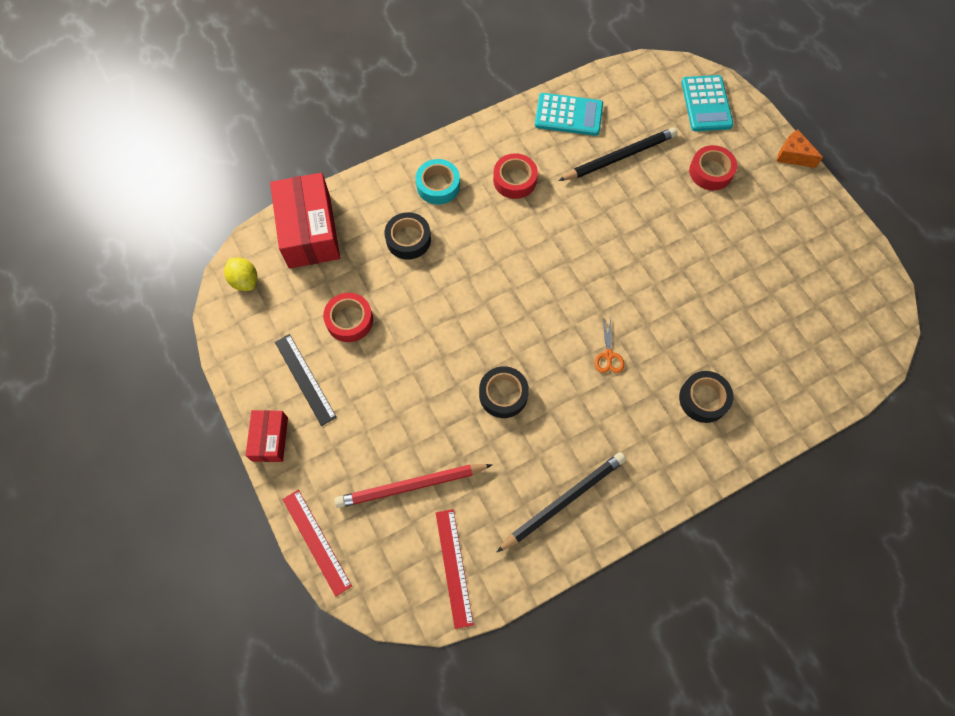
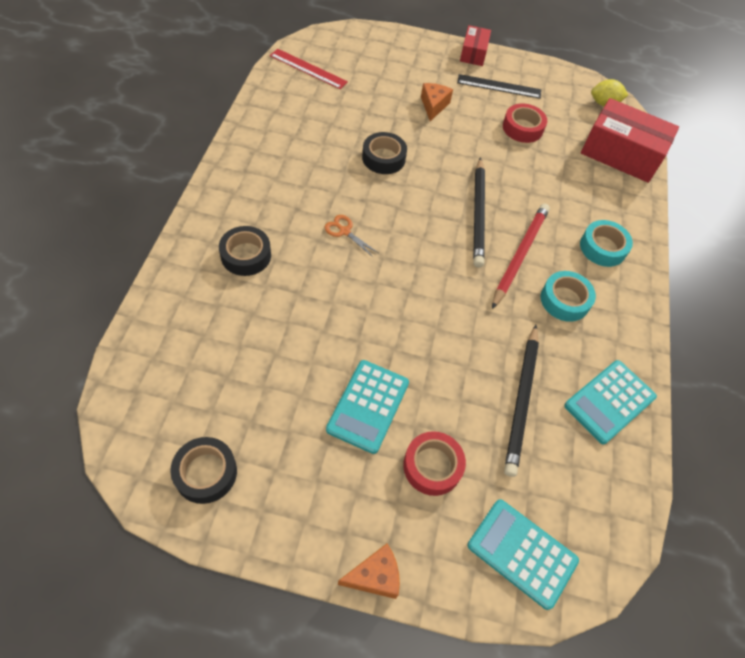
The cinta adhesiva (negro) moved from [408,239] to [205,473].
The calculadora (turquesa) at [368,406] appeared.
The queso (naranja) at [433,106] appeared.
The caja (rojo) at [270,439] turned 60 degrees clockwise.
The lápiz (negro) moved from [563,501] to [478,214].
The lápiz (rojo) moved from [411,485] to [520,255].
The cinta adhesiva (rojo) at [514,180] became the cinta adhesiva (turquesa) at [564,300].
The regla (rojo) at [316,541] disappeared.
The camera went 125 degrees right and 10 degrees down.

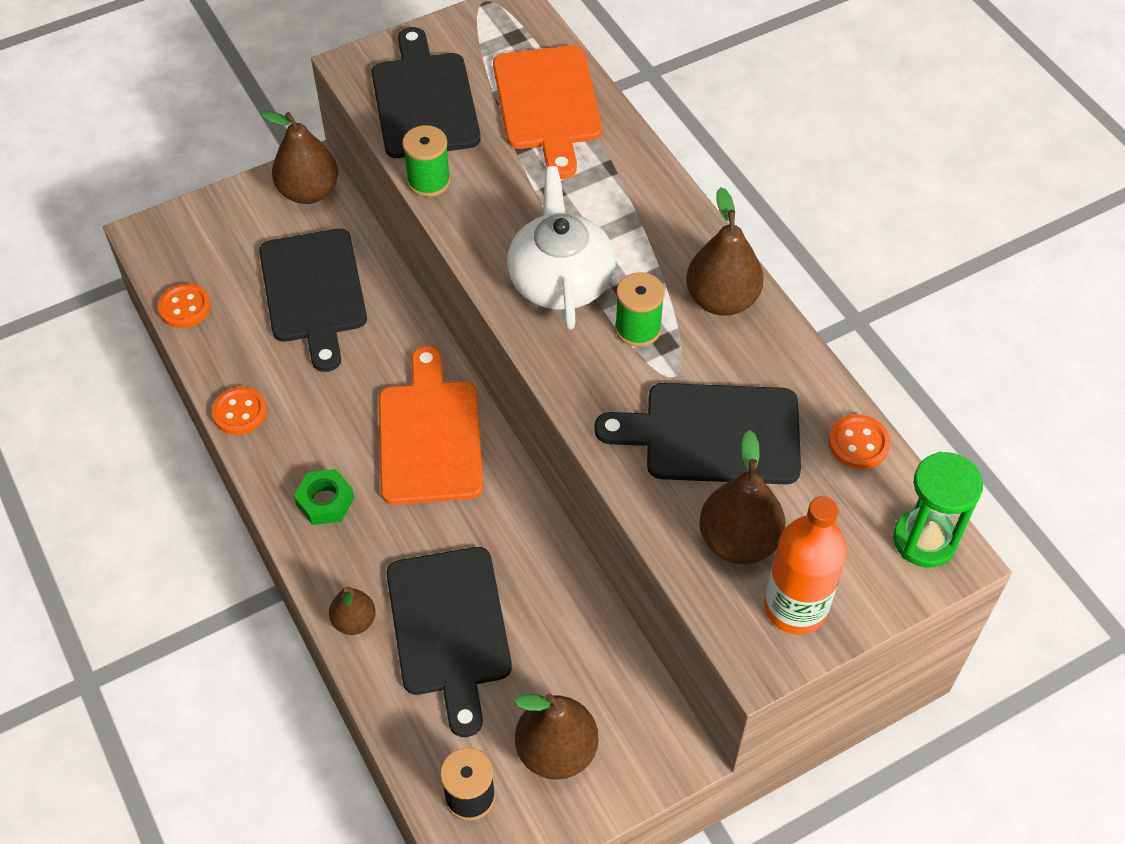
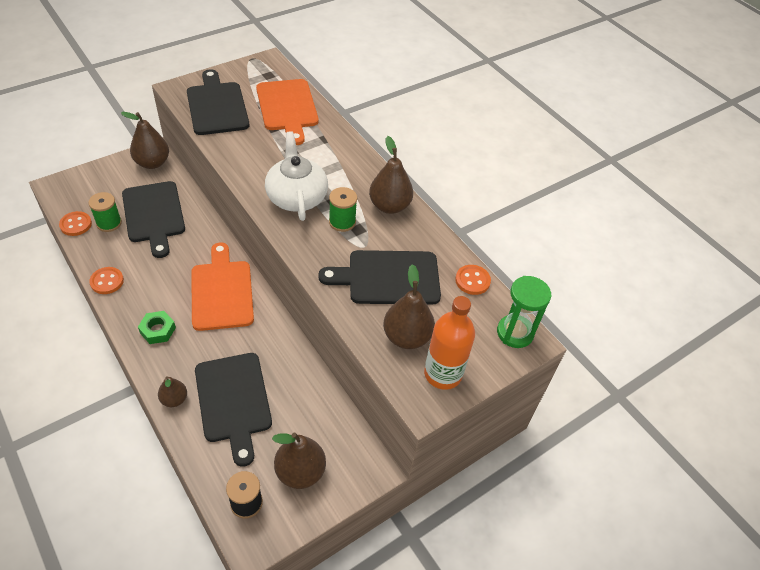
The carrete (verde) moved from [429,181] to [109,223].
The camera went 10 degrees left and 5 degrees down.

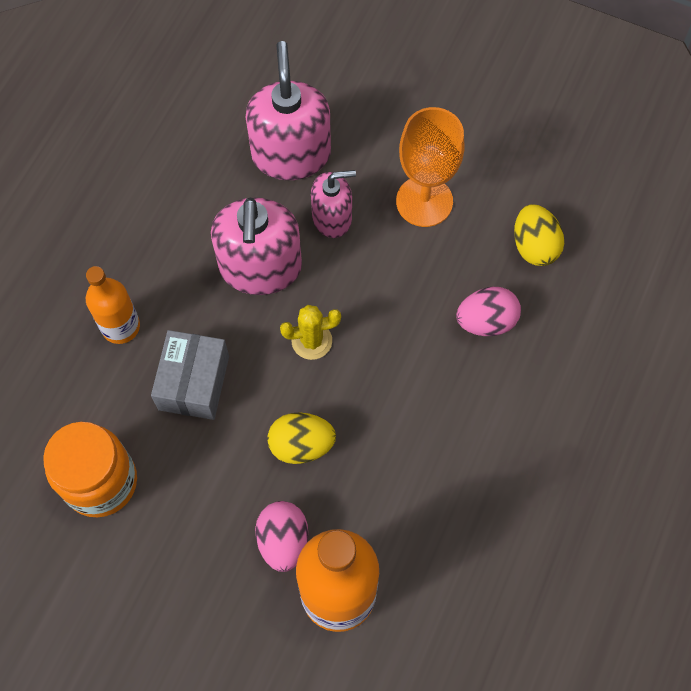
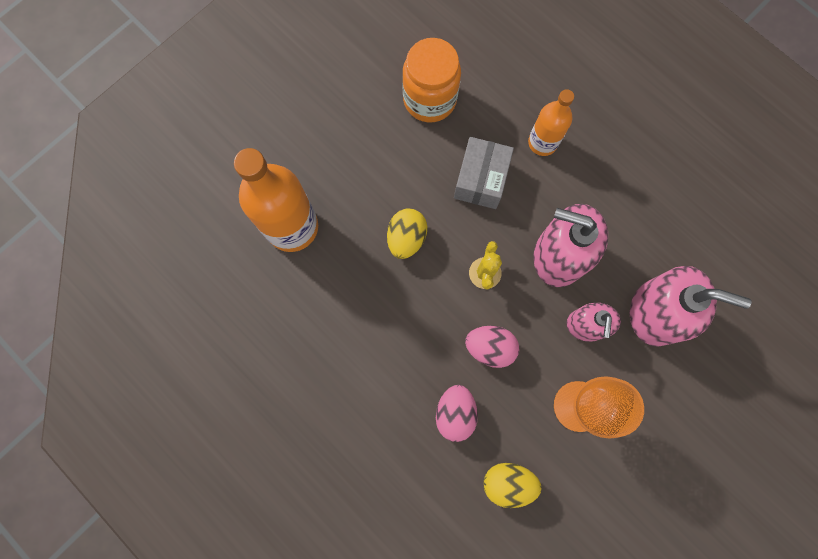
The caja (gris) at [194,383] turned 75 degrees clockwise.
The huevo (rosa) moved from [283,540] to [489,347].
The camera went 110 degrees right and 10 degrees up.

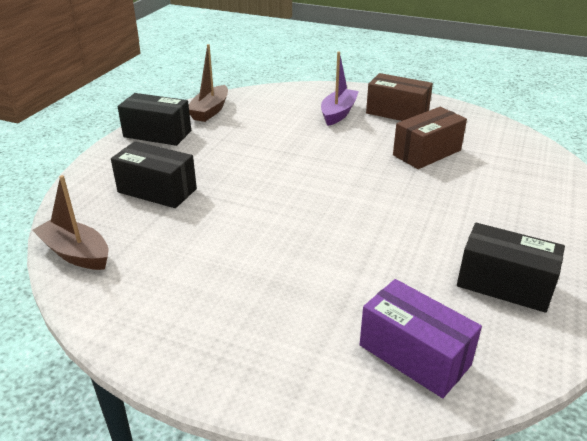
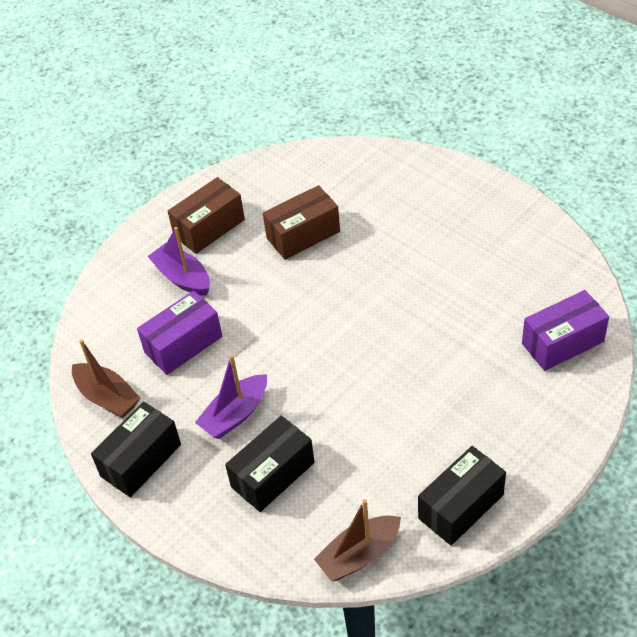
The caja (morado) at [183,344] appeared.
The barco (morado) at [235,414] appeared.
The caja (marrón) at [427,153] turned 75 degrees clockwise.
The caja (negro) moved from [504,284] to [461,506].
The camera went 65 degrees left and 15 degrees up.

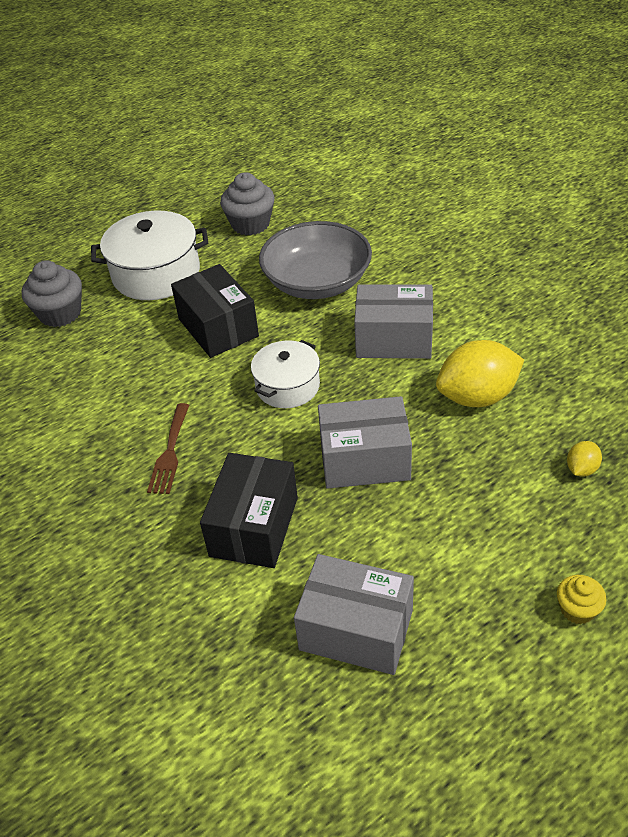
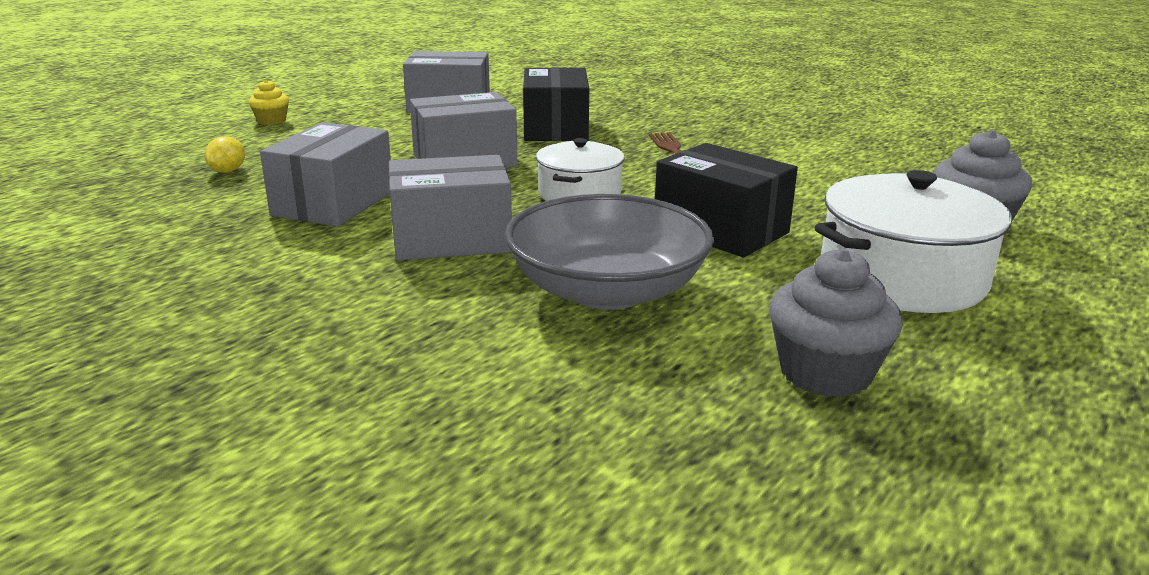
The limón (amarillo) at [477,397] was replaced by the caja (gris) at [333,203].
The camera went 160 degrees right and 20 degrees down.

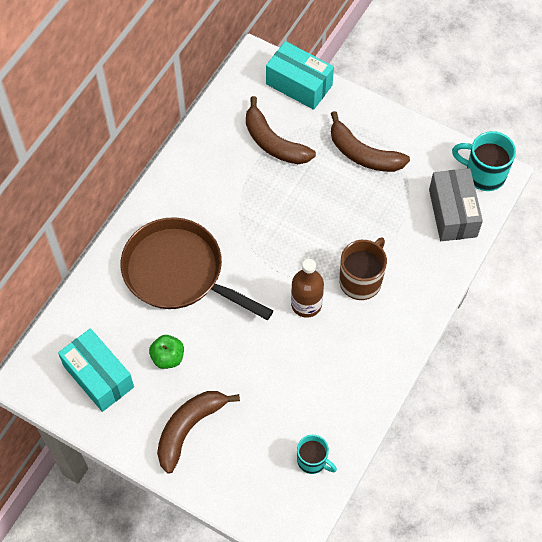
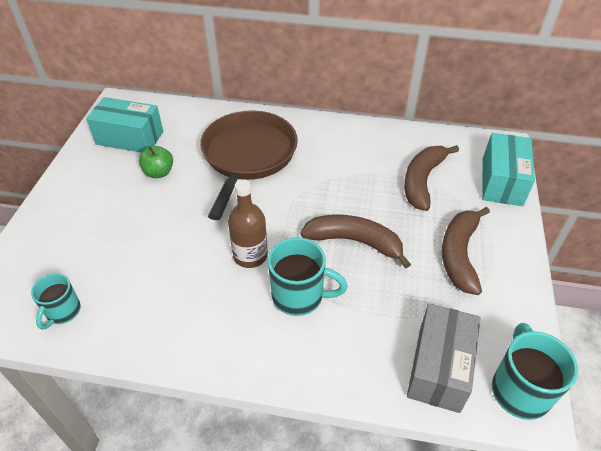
The caja (turquesa) at [98,376] turned 75 degrees clockwise.
The taza (marrón) at [361,280] became the taza (turquesa) at [299,296].
The plátano (marrón) moved from [189,428] to [355,241].
The caja (gris) at [452,213] turned 45 degrees counterclockwise.
The camera went 70 degrees right and 15 degrees down.

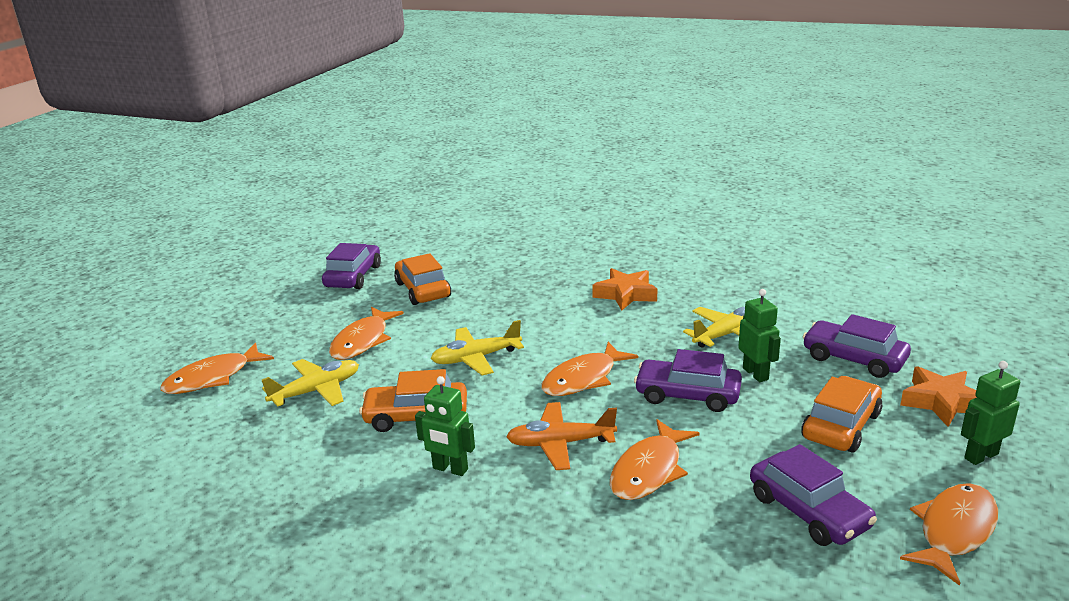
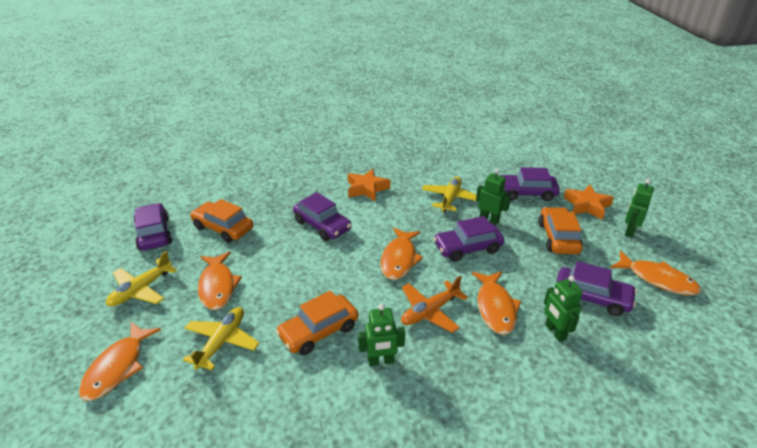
The avión (amarillo) moved from [476,358] to [141,290].
The coche (morado) at [322,225] appeared.
The robot (verde) at [555,332] appeared.
The pez (naranja) at [954,531] turned 120 degrees clockwise.
The camera went 35 degrees left and 10 degrees up.

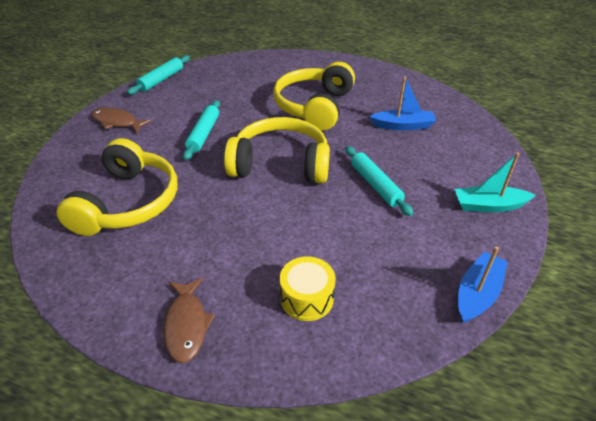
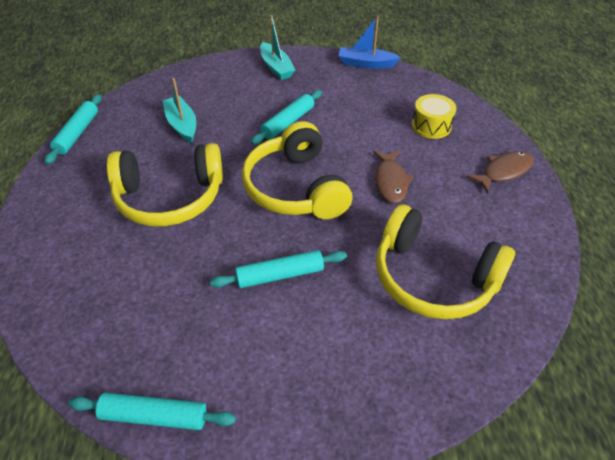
The rodillo (turquesa) at [77,133] appeared.
The barco (azul) at [403,126] became the barco (turquesa) at [182,125].
The pez (marrón) moved from [117,122] to [391,181].
The auriculares (amarillo) at [128,202] turned 135 degrees counterclockwise.
The camera went 115 degrees left and 5 degrees up.

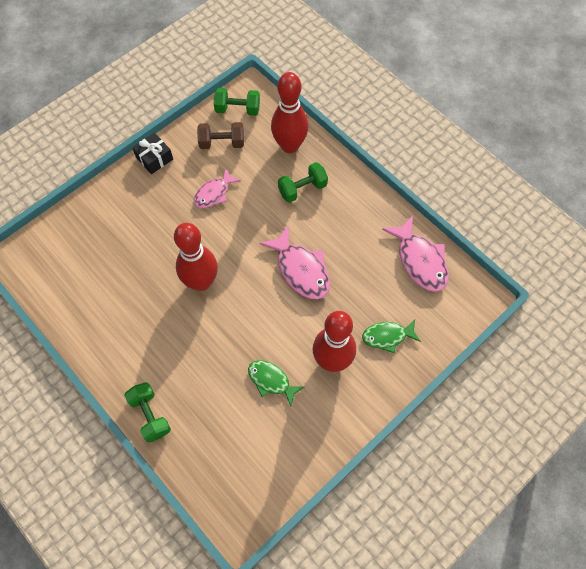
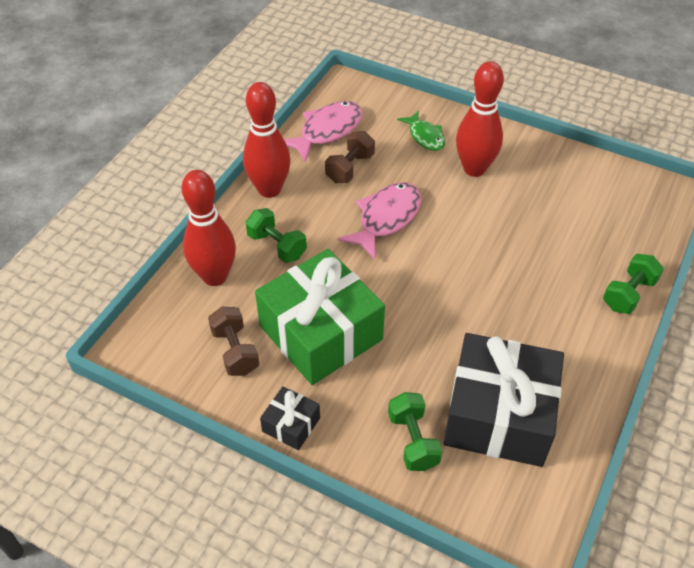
The bolo (rojo) moved from [201,282] to [269,189].
The pez (rosa) at [214,193] was replaced by the regalo (verde) at [320,332].
The mancuerna (marrón) at [350,168] appeared.
The mancuerna (verde) moved from [237,109] to [413,441].
The regalo (negro) at [499,415] appeared.
The pez (verde) at [271,381] disappeared.
The camera went 110 degrees left and 15 degrees down.

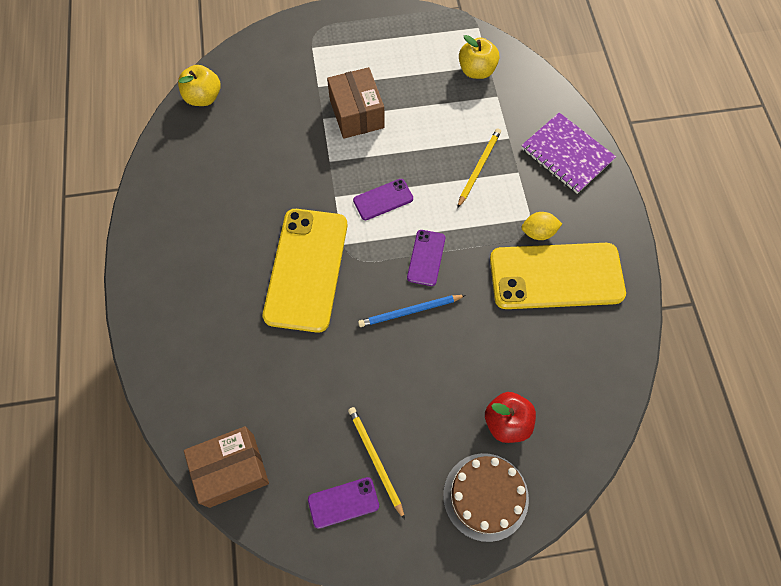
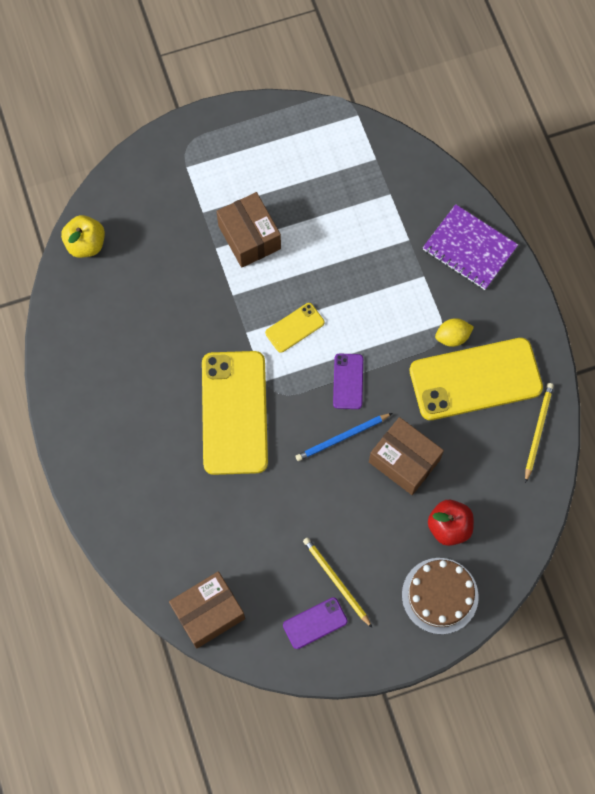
The móvil (morado) at [383,199] became the móvil (amarillo) at [294,328].
The caja (marrón) at [404,461] appeared.
The lápiz (amarillo) moved from [479,168] to [538,431].
The manzana (amarillo) at [476,70] disappeared.
The camera went 10 degrees left and 5 degrees up.

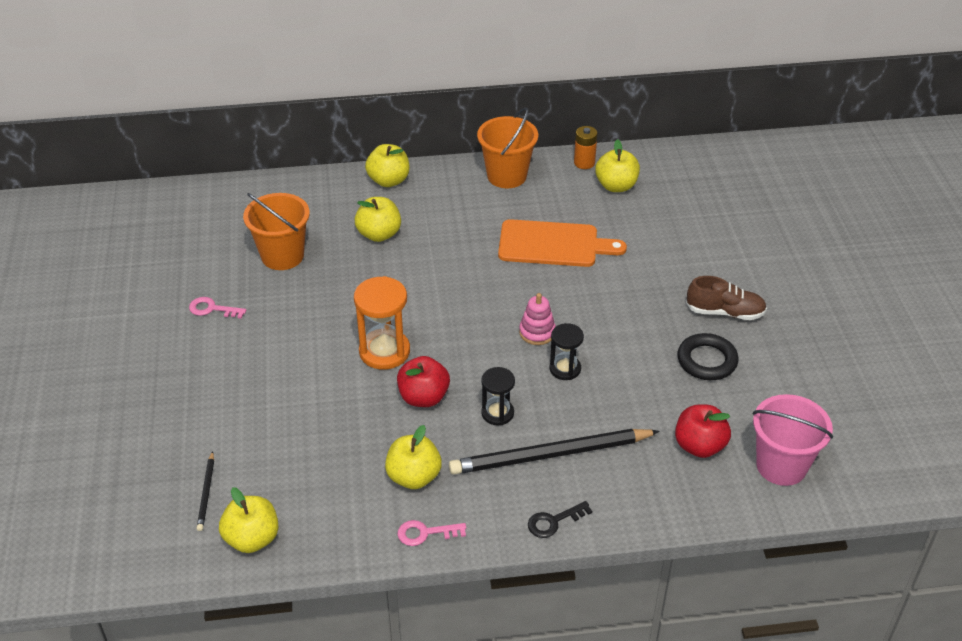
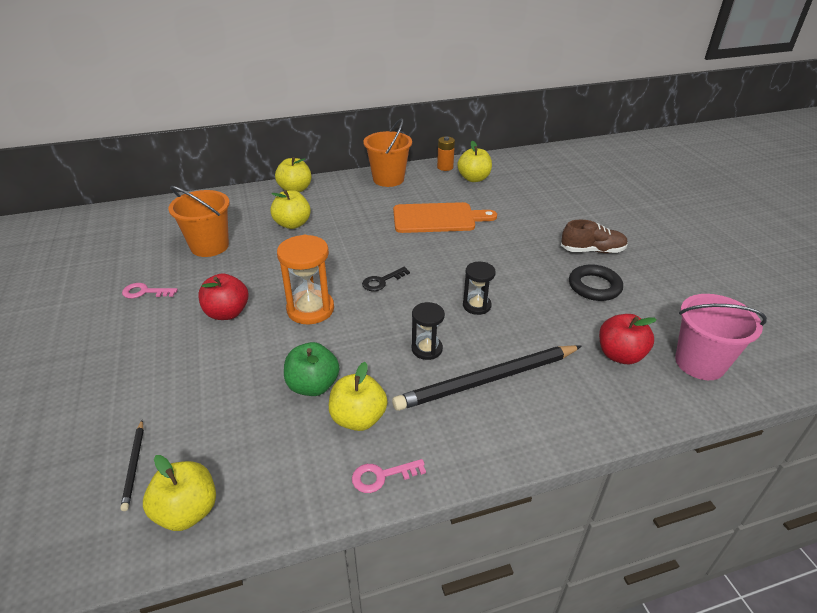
The manzana (rojo) moved from [423,397] to [227,313].
The manzana (verde) at [313,386] appeared.
The llave (negro) moved from [554,521] to [382,281].
The juguete apilable (rosa) at [537,332] disappeared.
The camera went 10 degrees left and 5 degrees down.

